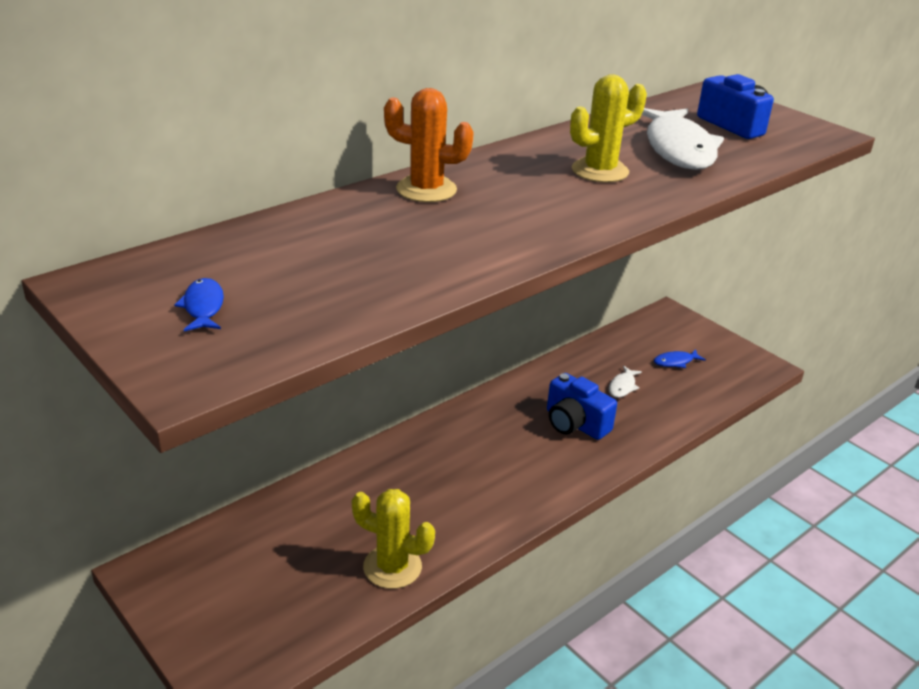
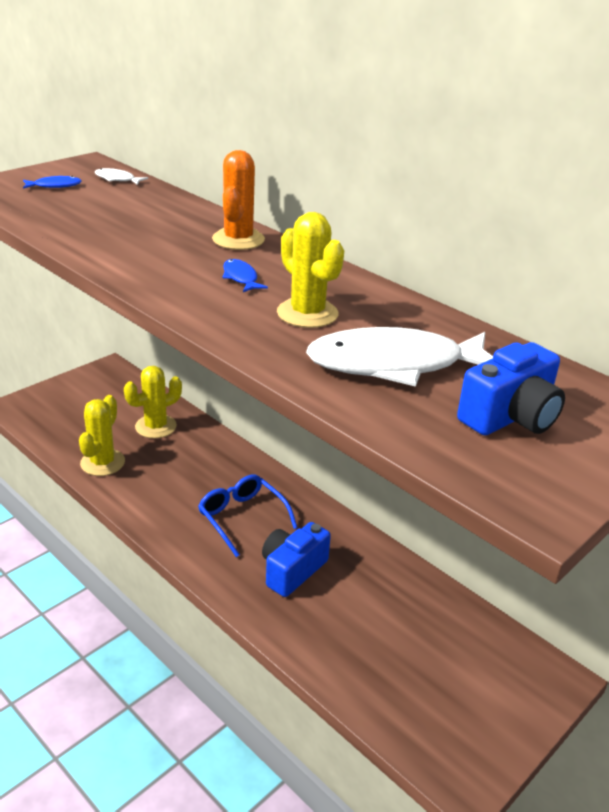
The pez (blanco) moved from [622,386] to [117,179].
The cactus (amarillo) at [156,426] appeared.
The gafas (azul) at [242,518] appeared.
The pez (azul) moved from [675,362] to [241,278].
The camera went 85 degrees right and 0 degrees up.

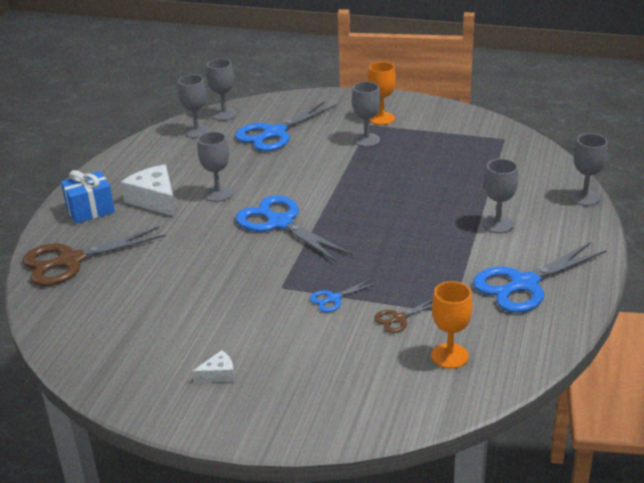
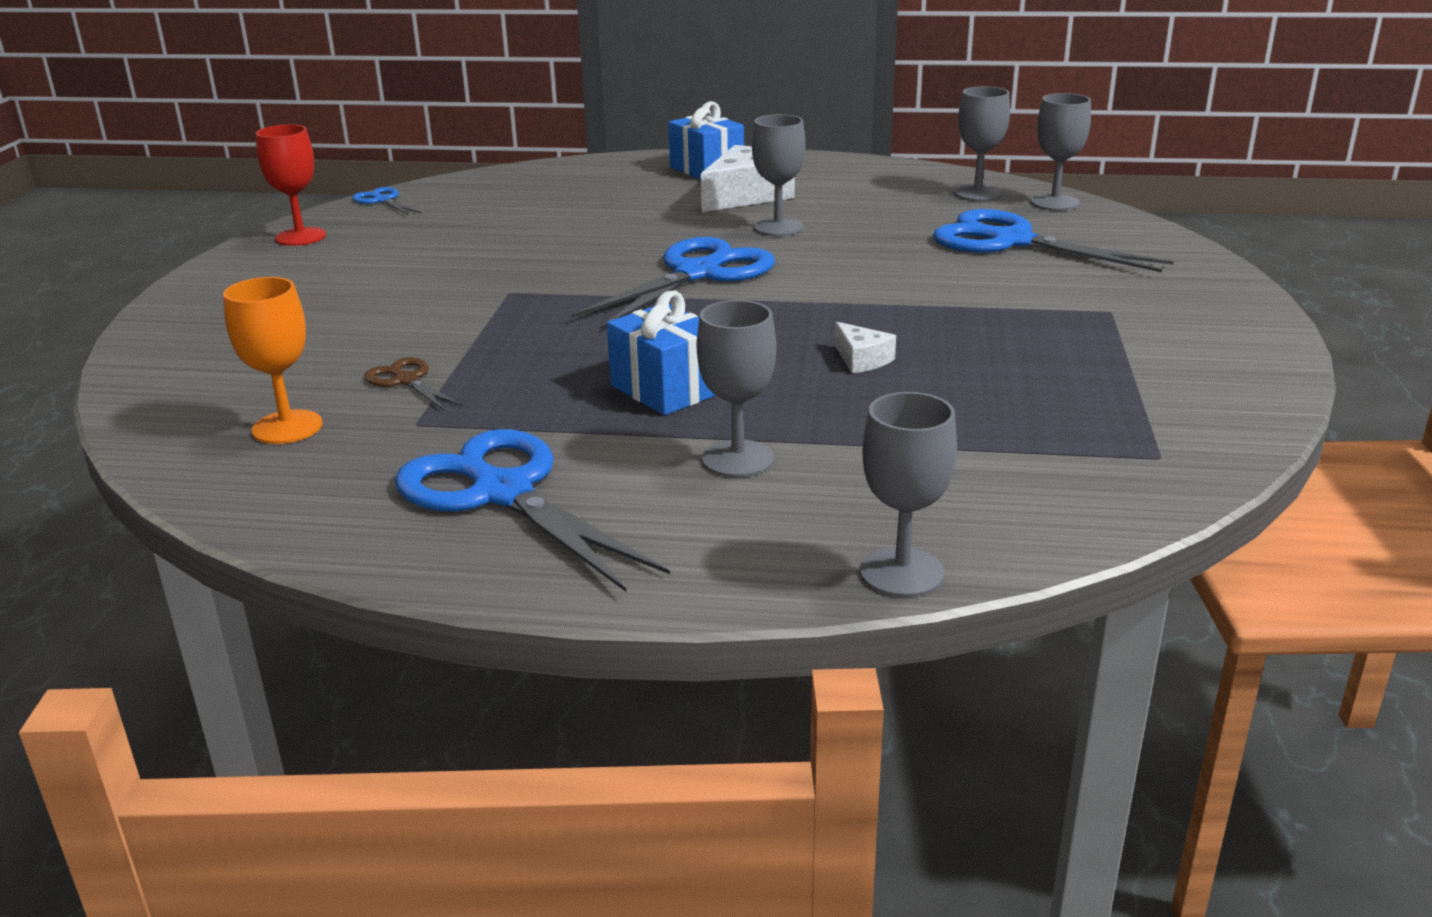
The copa (rojo) at [300,237] appeared.
The tijeras (azul) moved from [334,298] to [382,200].
The regalo (azul) at [666,389] appeared.
The queso (blanco) moved from [218,374] to [861,359].
The tijeras (marrón) at [71,261] disappeared.
The copa (gris) at [366,140] disappeared.
The copa (naranja) at [381,118] disappeared.
The camera went 80 degrees right and 5 degrees down.

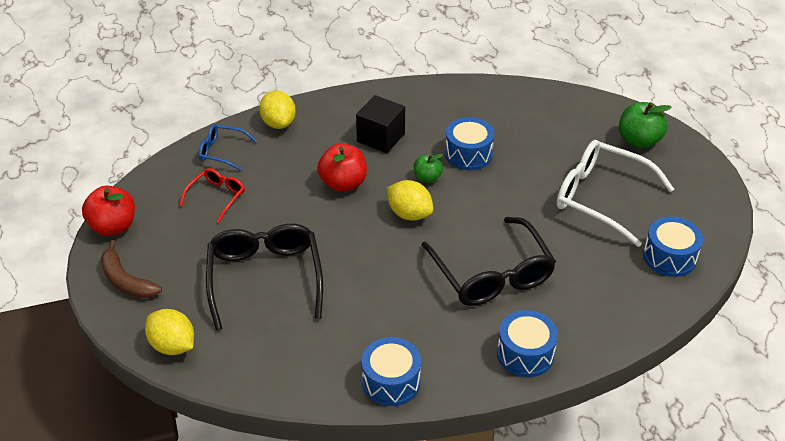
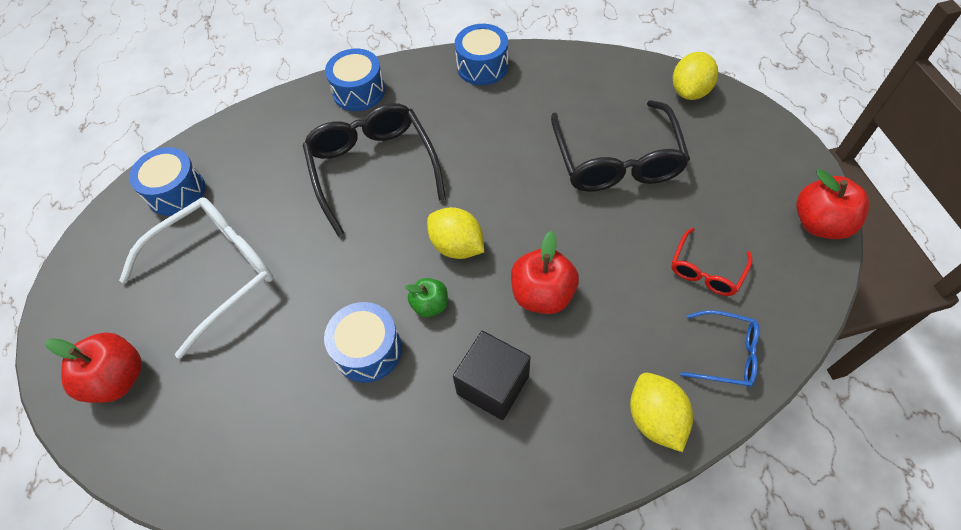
The manzana (verde) at [639,140] became the manzana (rojo) at [118,378].
The gafas (blanco) at [601,198] turned 75 degrees counterclockwise.
The limón (amarillo) at [173,345] turned 75 degrees clockwise.
The plátano (marrón) at [126,280] disappeared.
The camera went 175 degrees left and 15 degrees up.

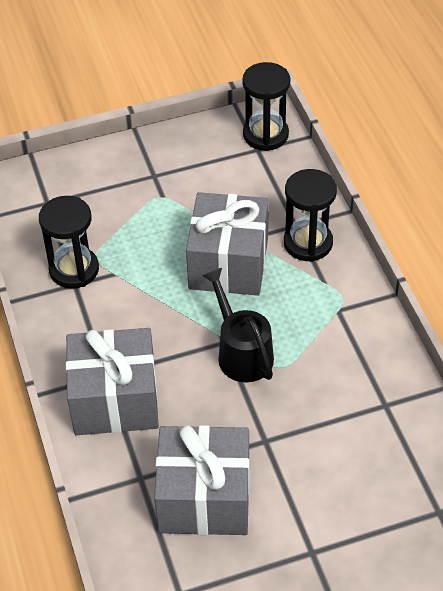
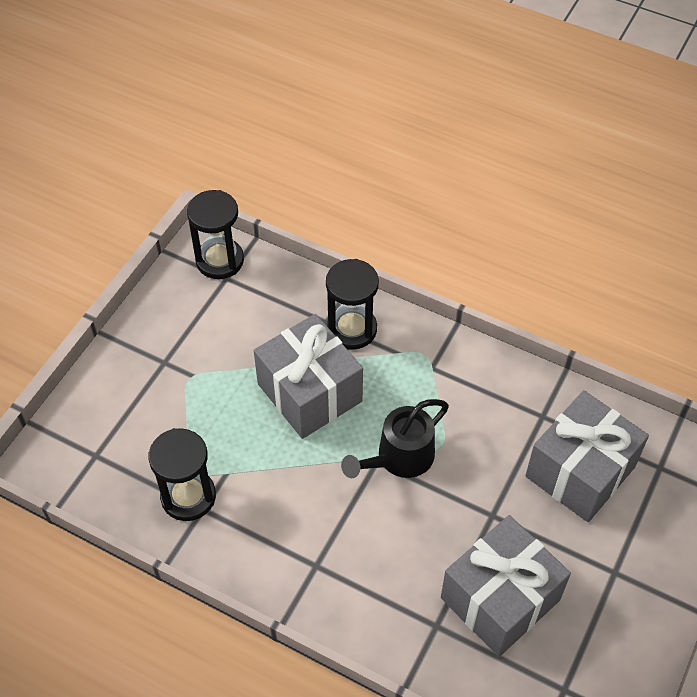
The regadera (negro) at [241,352] turned 60 degrees counterclockwise.
The regalo (gris) moved from [115,400] to [580,471].
The camera went 45 degrees left and 5 degrees up.

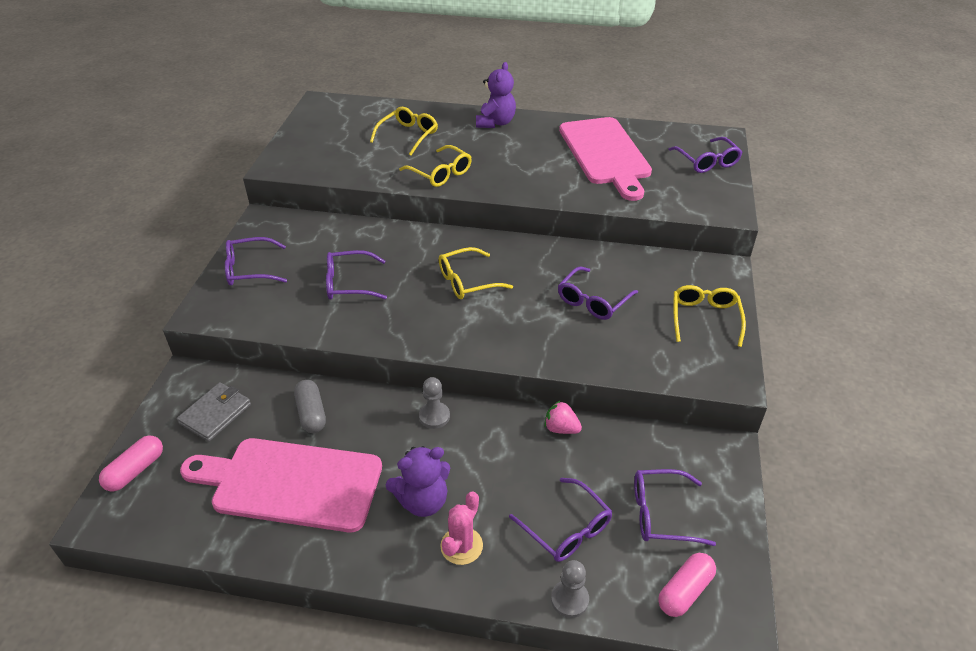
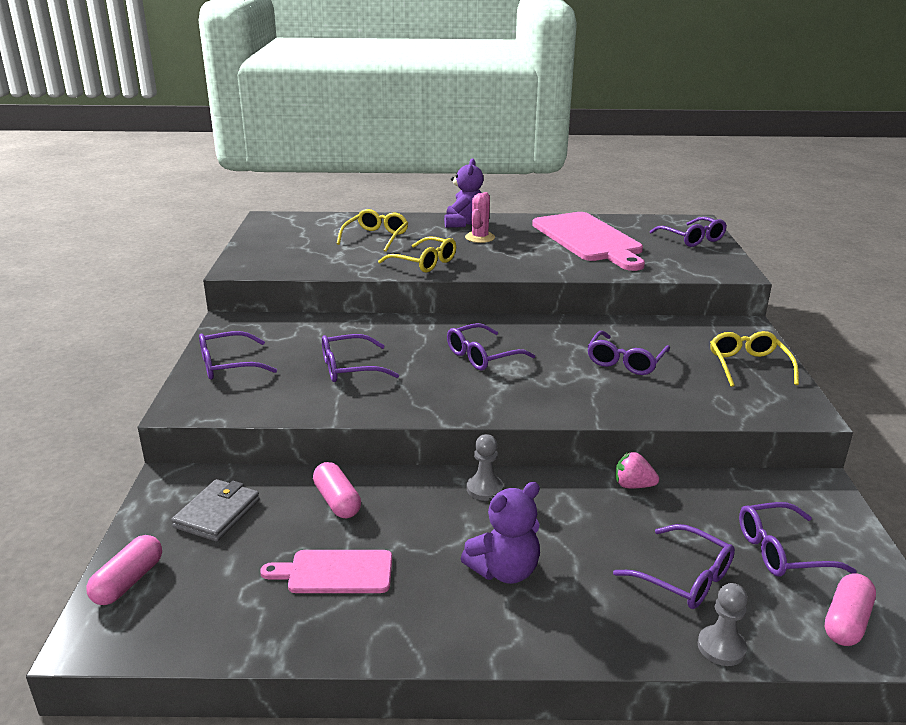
The tabla de cortar (rosa) at [290,484] changed to 0.52 times the size.
The cápsula (gris) at [311,413] became the cápsula (rosa) at [337,501].
The gafas (amarillo) at [467,281] became the gafas (morado) at [482,356].
The cactus (rosa) moved from [461,546] to [480,237].
The camera went 10 degrees left and 15 degrees down.

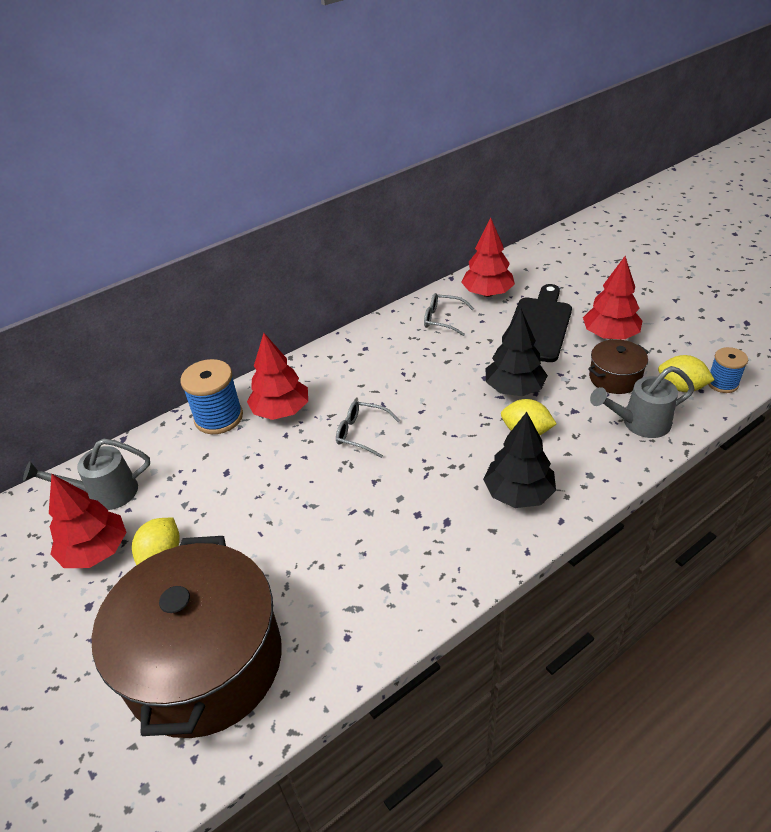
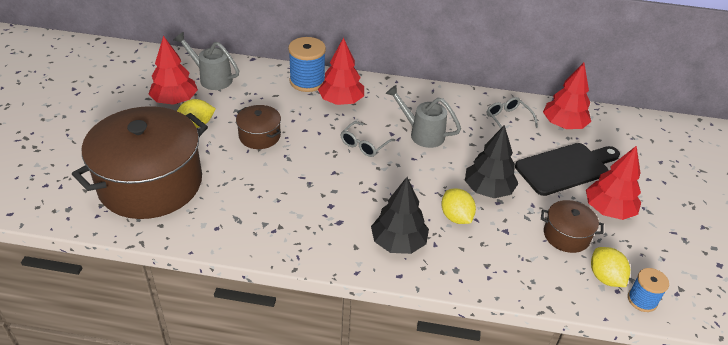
The olla (marrón) at [259,136] appeared.
The gafas (gris) at [362,433] turned 120 degrees counterclockwise.
The regadera (gris) moved from [639,423] to [422,134].
The camera went 40 degrees right and 0 degrees up.

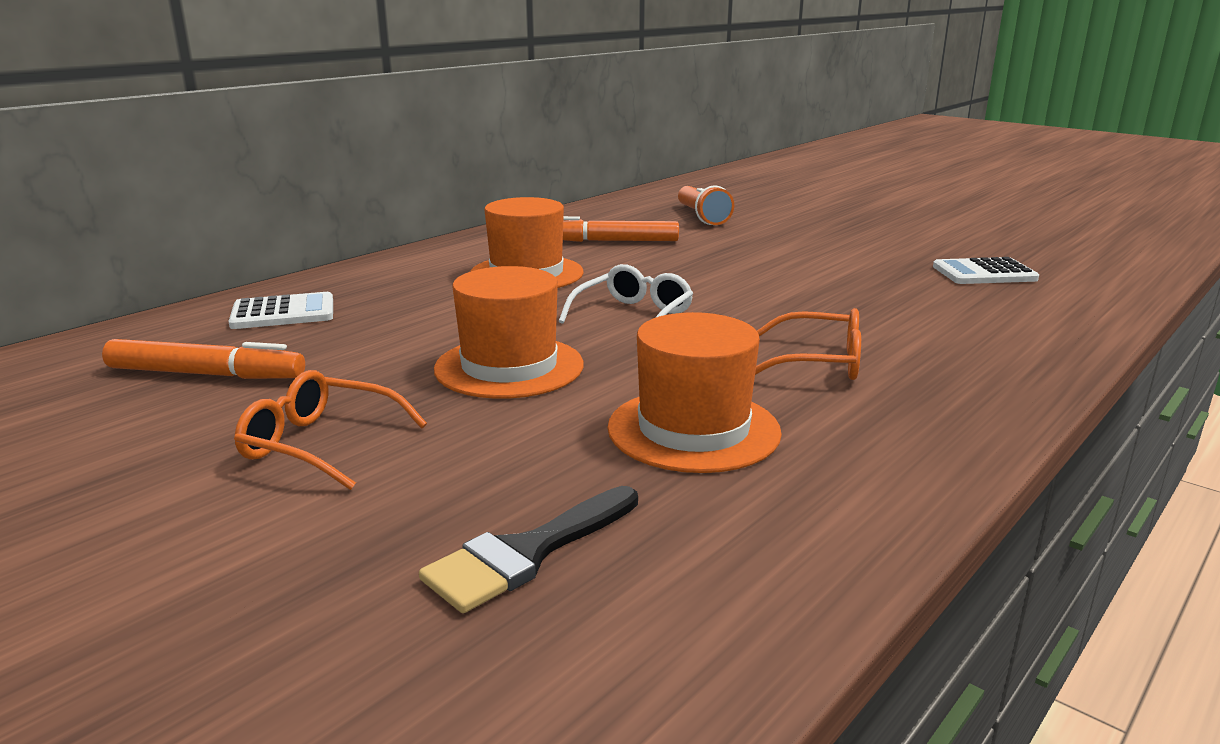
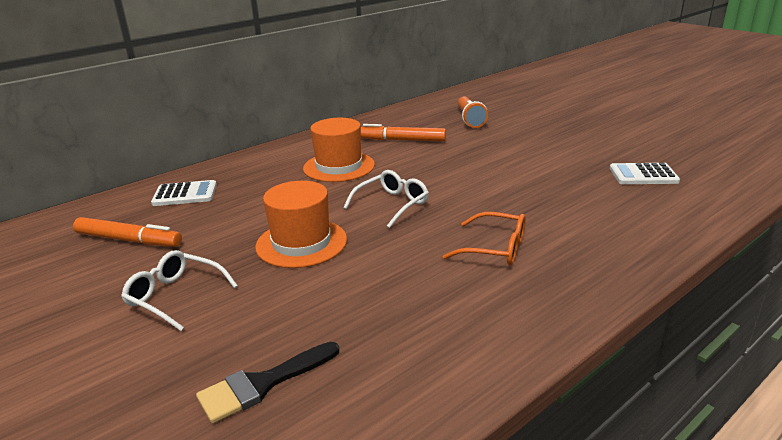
The gafas (naranja) at [320,444] became the gafas (blanco) at [175,296].
The sombrero (naranja) at [693,430] disappeared.
The camera went 10 degrees right and 5 degrees up.

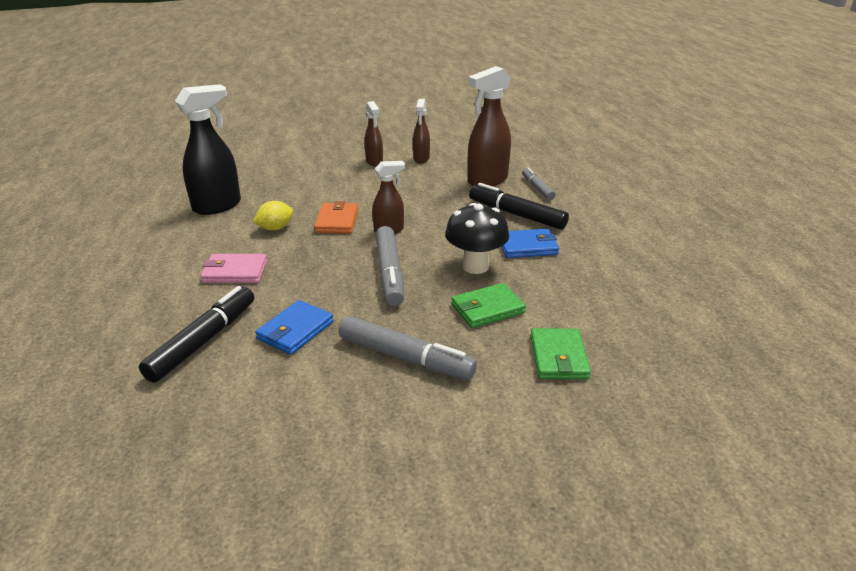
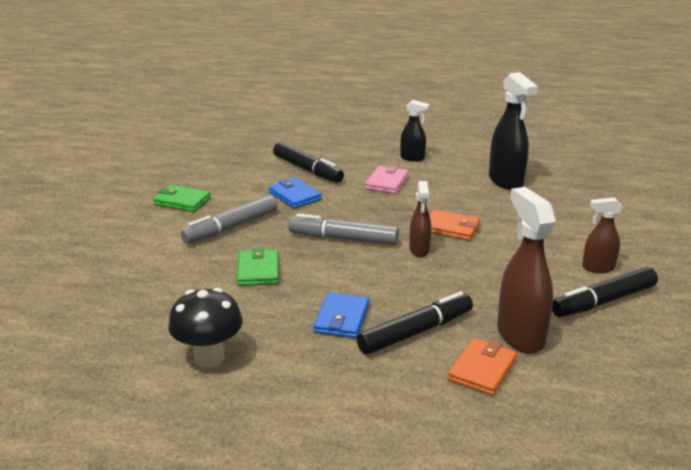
The cartera (verde) moved from [558,357] to [182,201].
The seta (negro) moved from [475,266] to [209,358].
The pulverizador (negro) at [412,158] appeared.
The rotulador (gris) at [537,188] was replaced by the cartera (naranja) at [482,370].
The pulverizador (marrón) at [421,159] was replaced by the rotulador (negro) at [603,301].
The limón (amarillo) at [275,228] disappeared.
The camera went 110 degrees right and 5 degrees down.

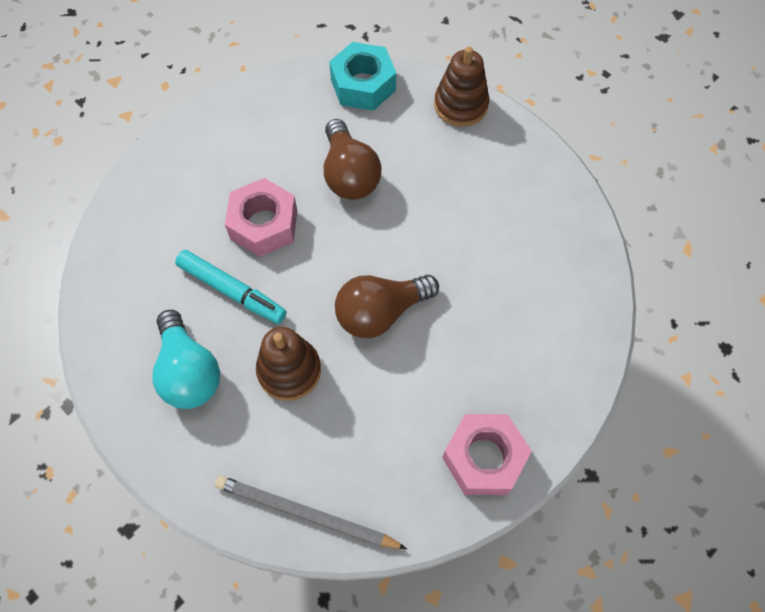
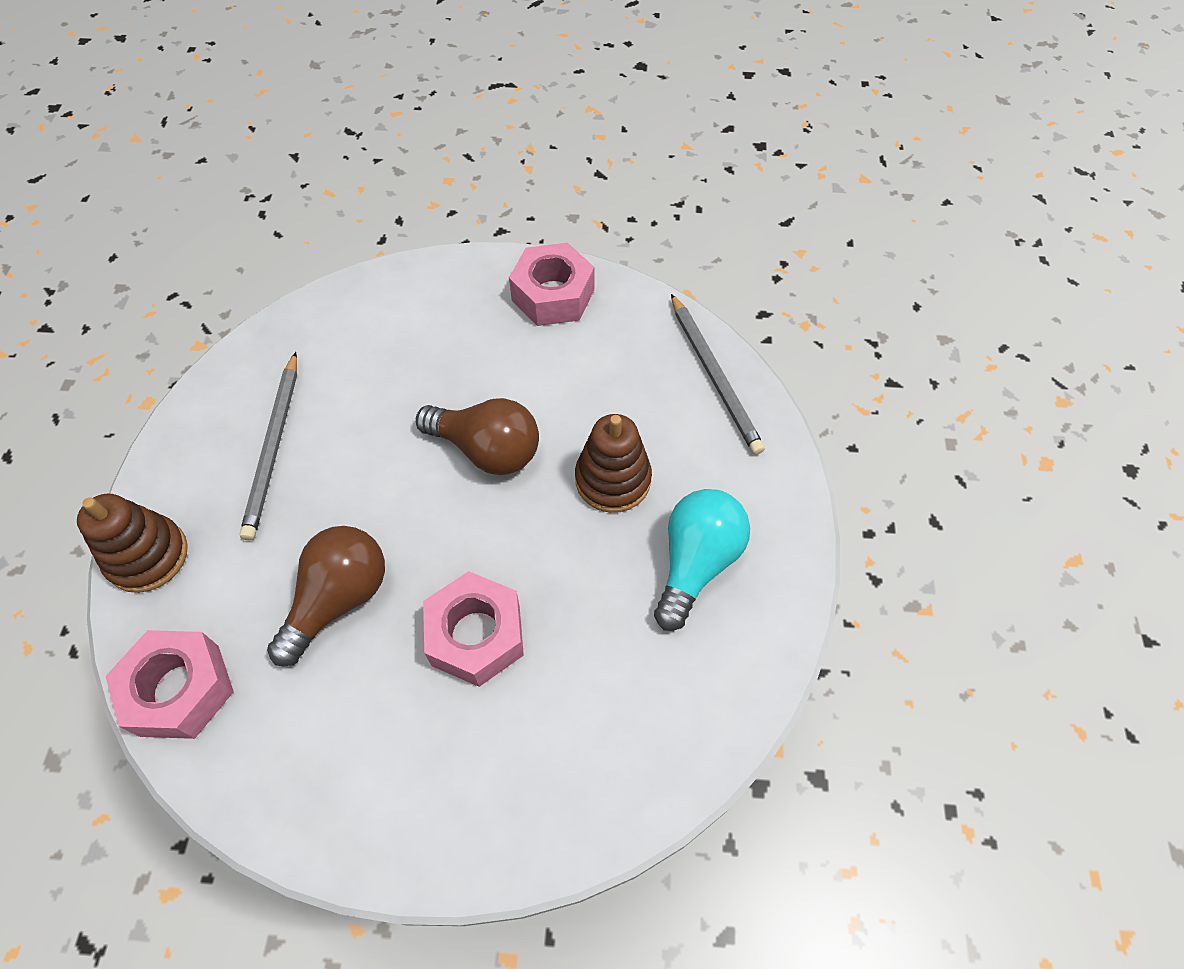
The tuerca (turquesa) at [363,85] became the tuerca (rosa) at [180,690].
The lápiz (gris) at [274,447] appeared.
The rotulador (turquesa) at [231,290] disappeared.
The camera went 130 degrees left and 5 degrees down.

